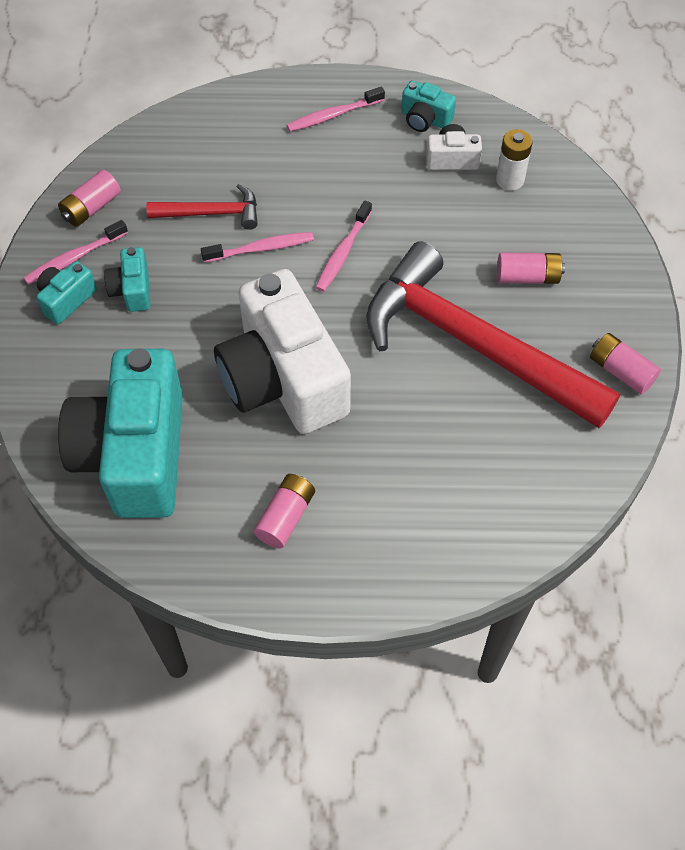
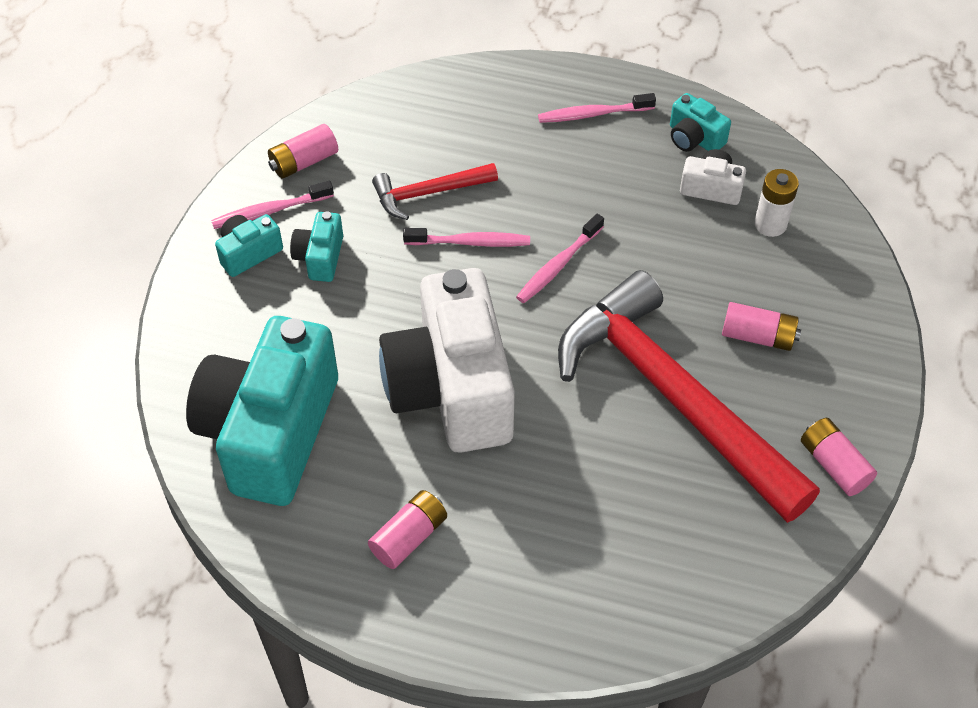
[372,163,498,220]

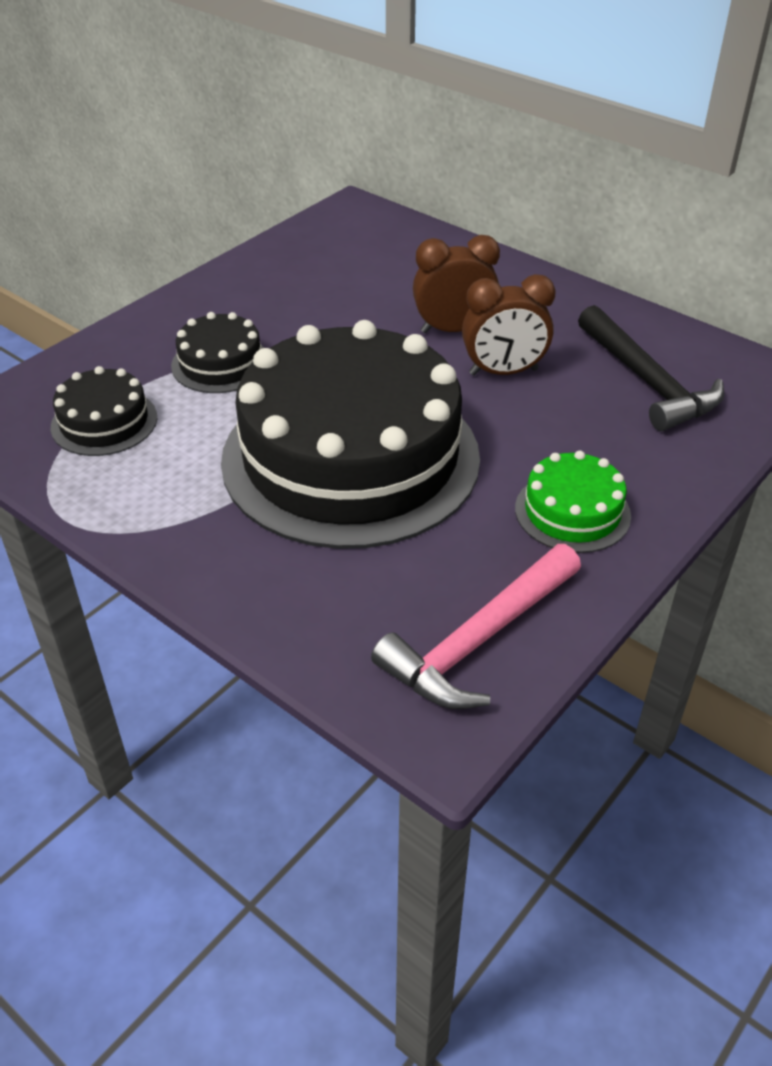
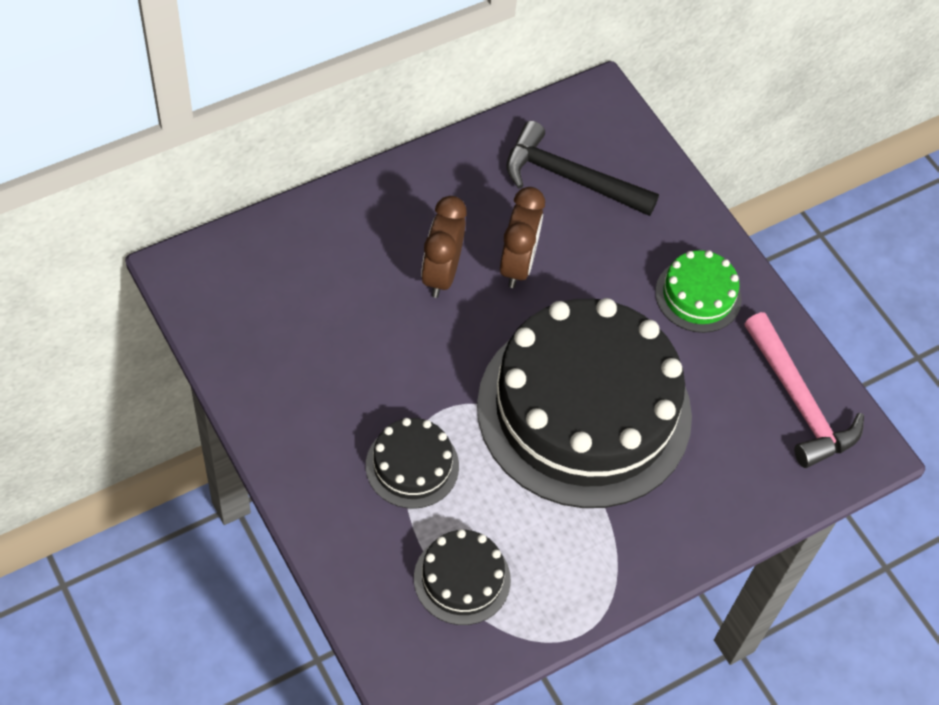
[507,121,659,216]

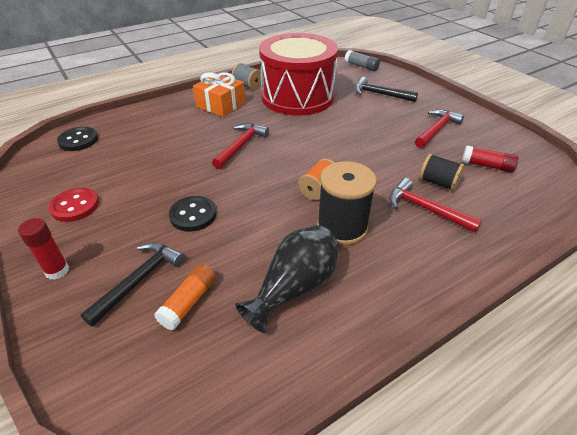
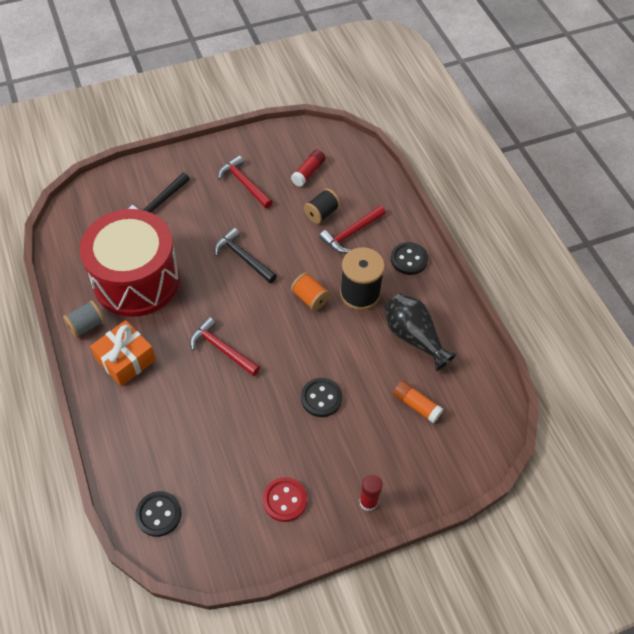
[214,228,277,283]
[391,242,428,275]
[345,50,380,71] (first image)

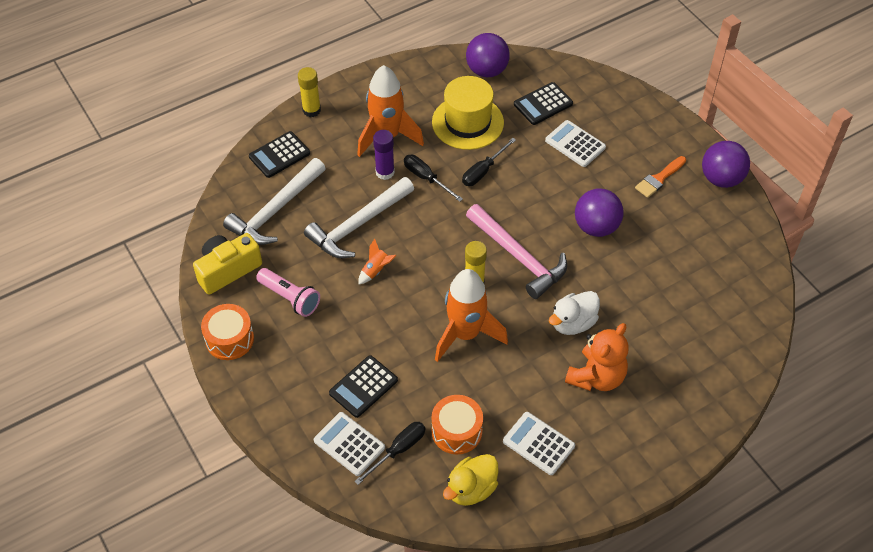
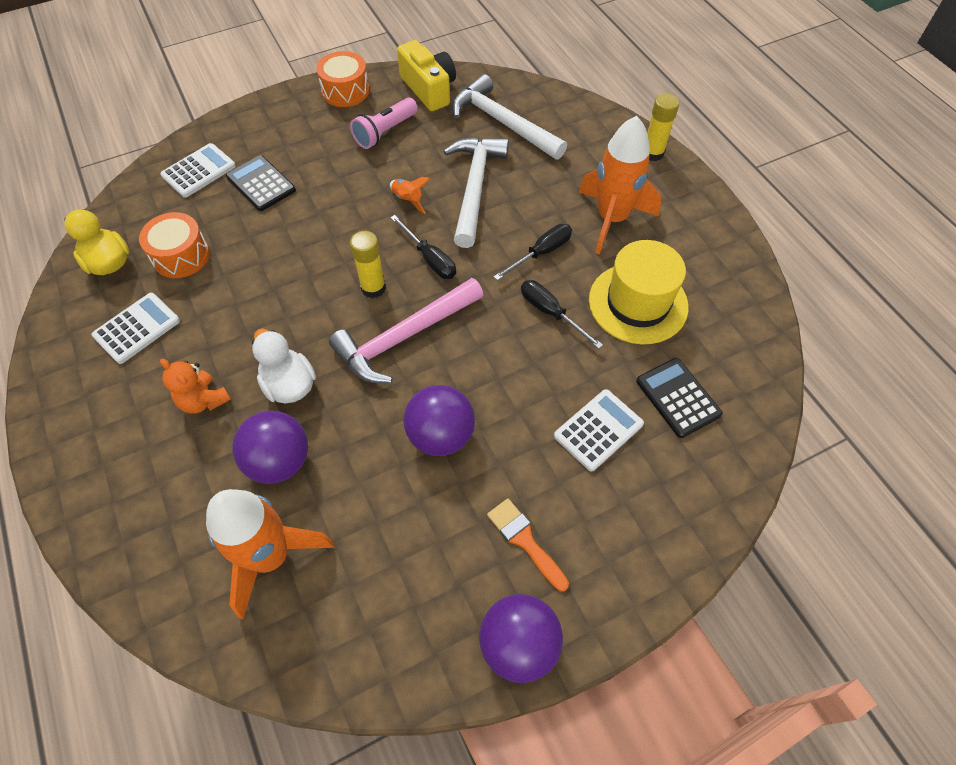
[160,359,231,414]
[206,489,334,619]
[233,411,308,484]
[390,215,456,279]
[443,137,509,248]
[249,131,310,178] (first image)
[373,130,395,180] (first image)

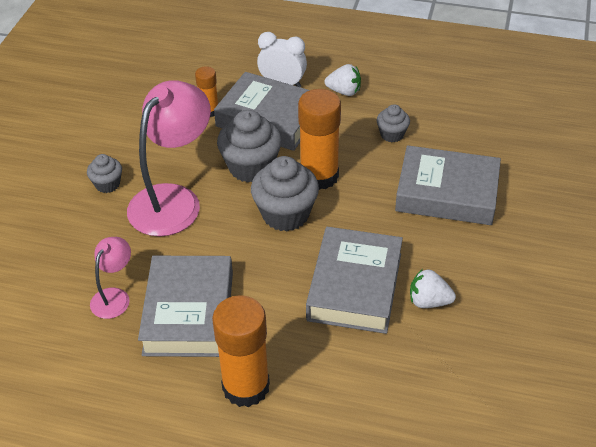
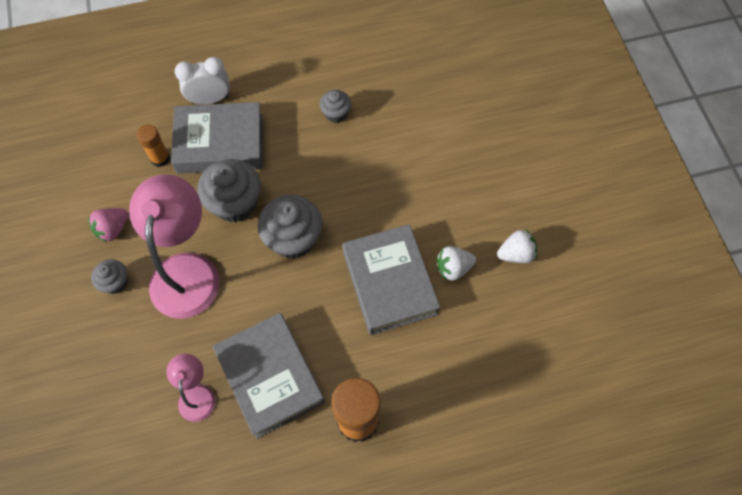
[88,208,128,242]
[497,229,537,263]
[298,89,341,190] (first image)
[395,145,501,225] (first image)

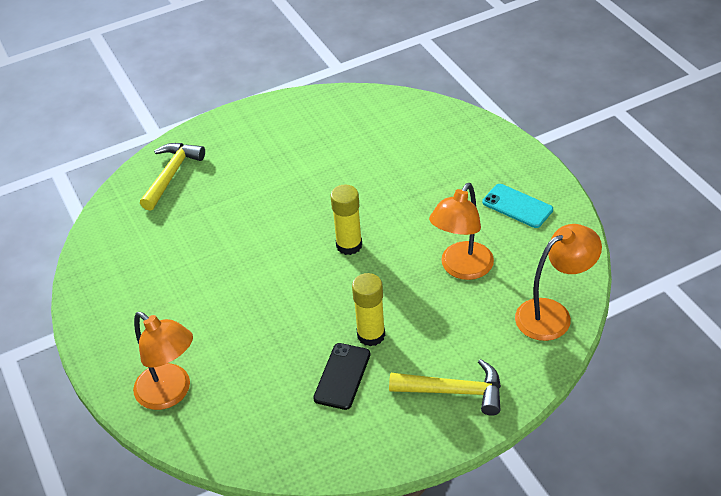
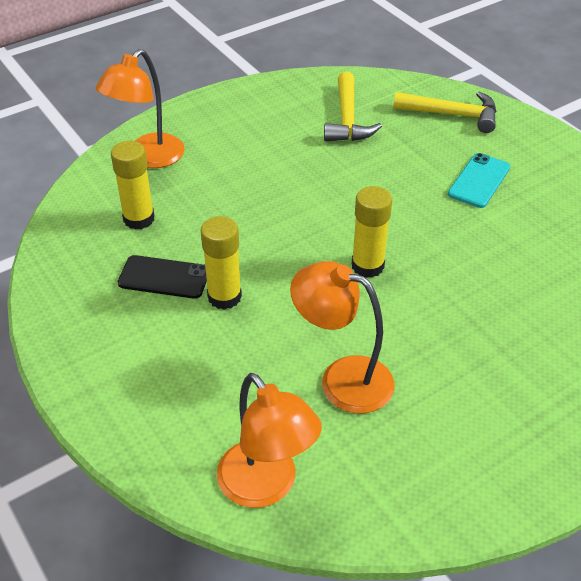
[111,141,154,230]
[324,72,382,141]
[448,153,510,208]

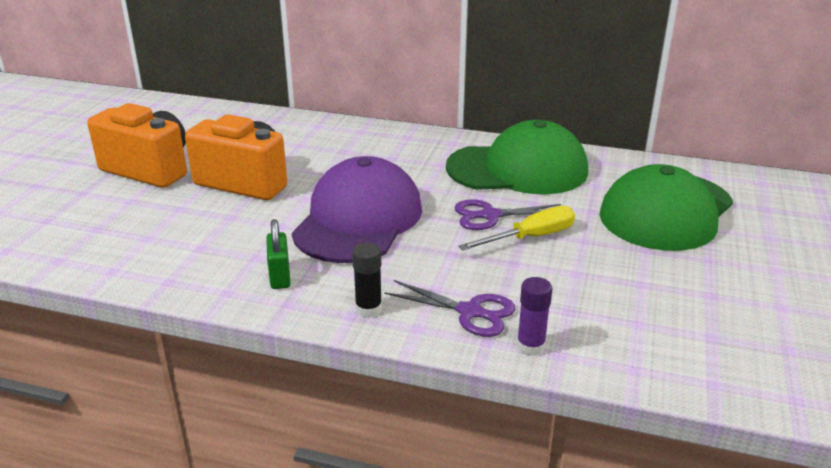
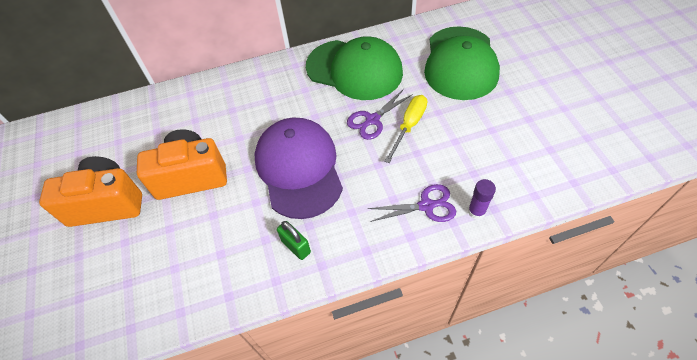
[306,36,403,100]
[352,243,382,317] (first image)

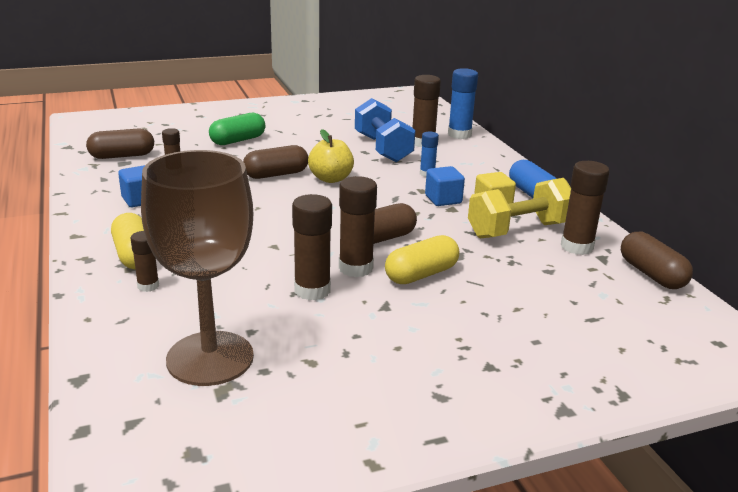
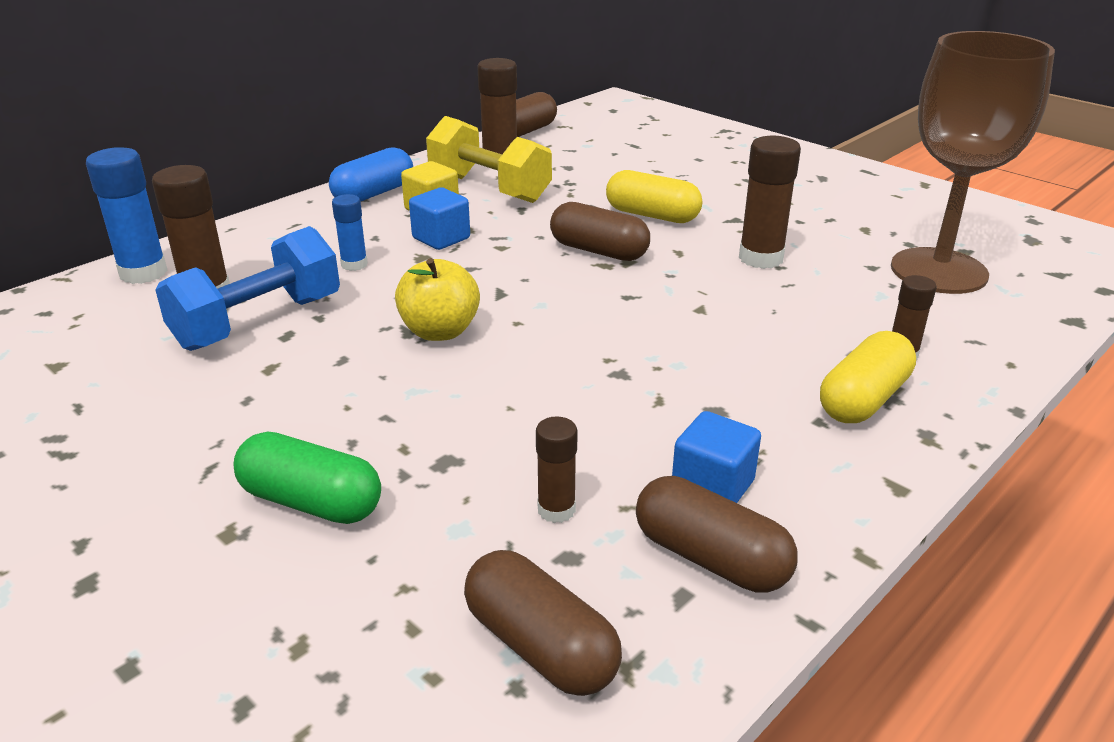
[636,476,798,593]
[339,176,377,277] (first image)

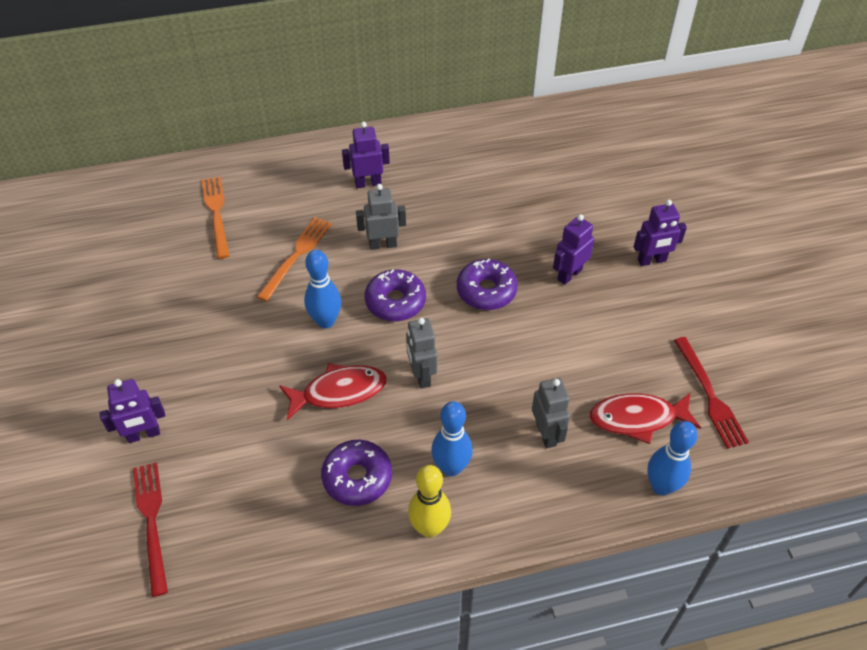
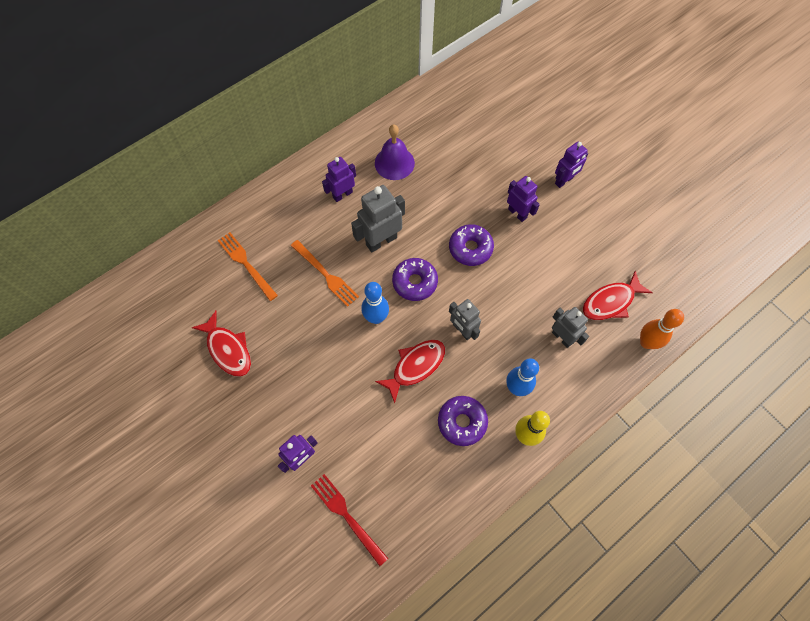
[192,311,251,377]
[291,240,359,307]
[351,185,405,252]
[375,125,415,180]
[507,176,540,222]
[640,309,684,349]
[674,337,749,449] (first image)

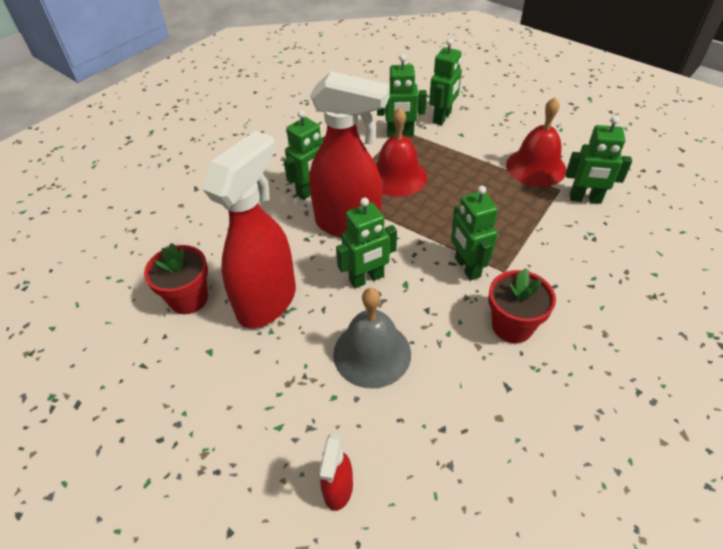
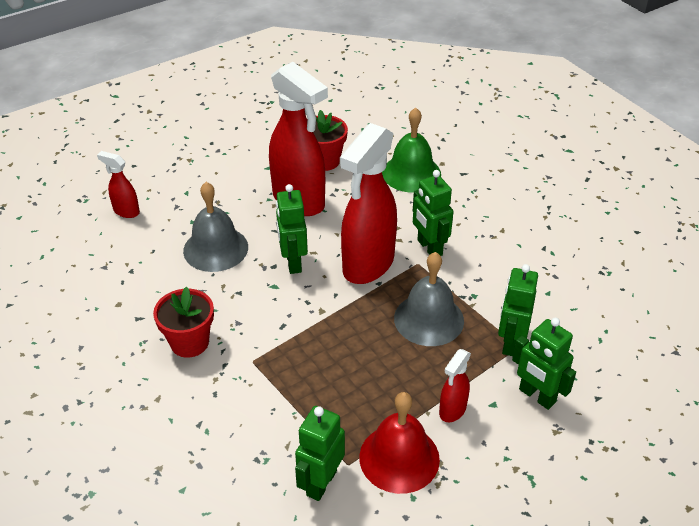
[382,108,441,193]
[394,252,464,346]
[439,349,471,422]
[451,186,498,281] (first image)

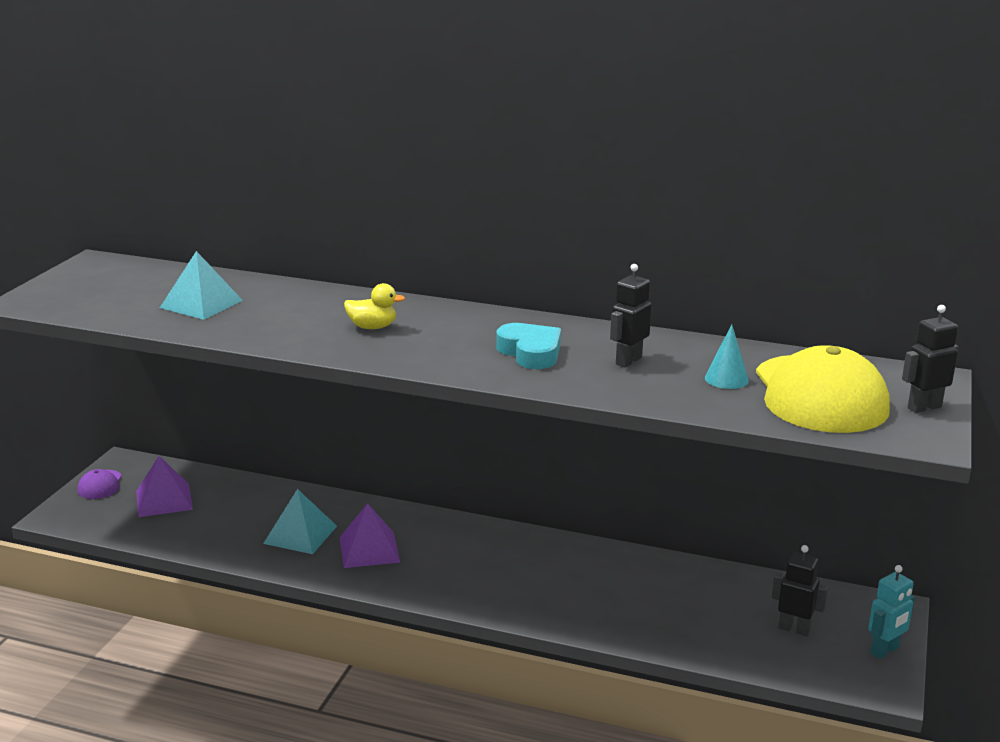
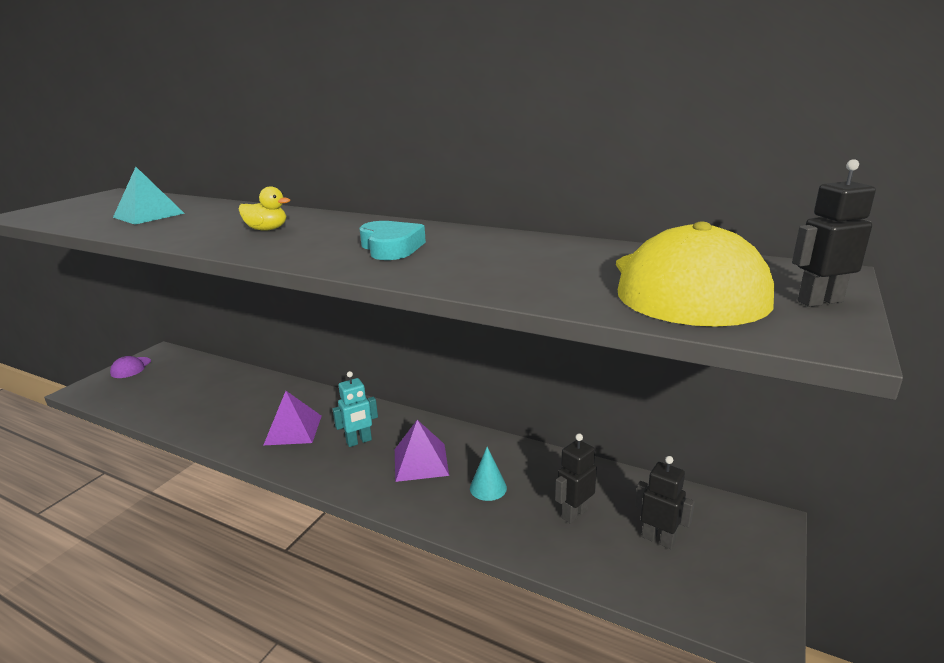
[333,371,378,447]
[395,420,449,482]
[470,447,507,501]
[555,433,597,524]
[263,489,337,554] (first image)

